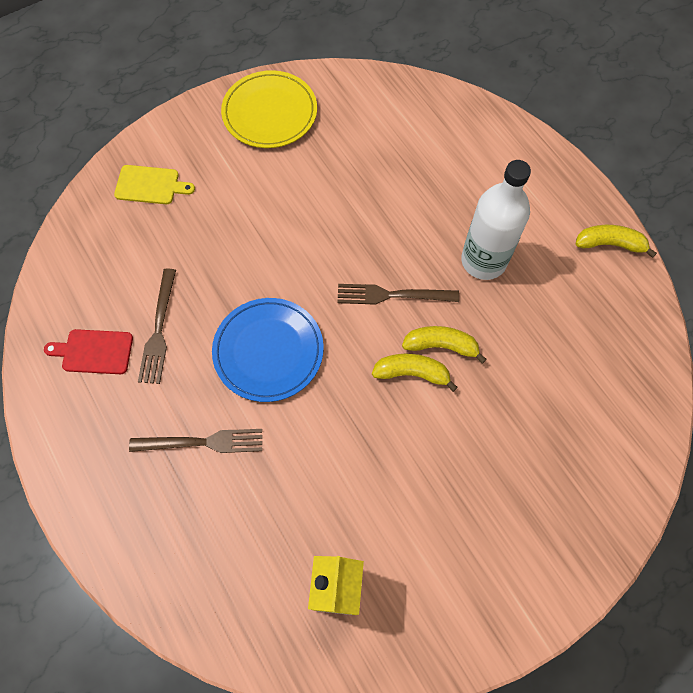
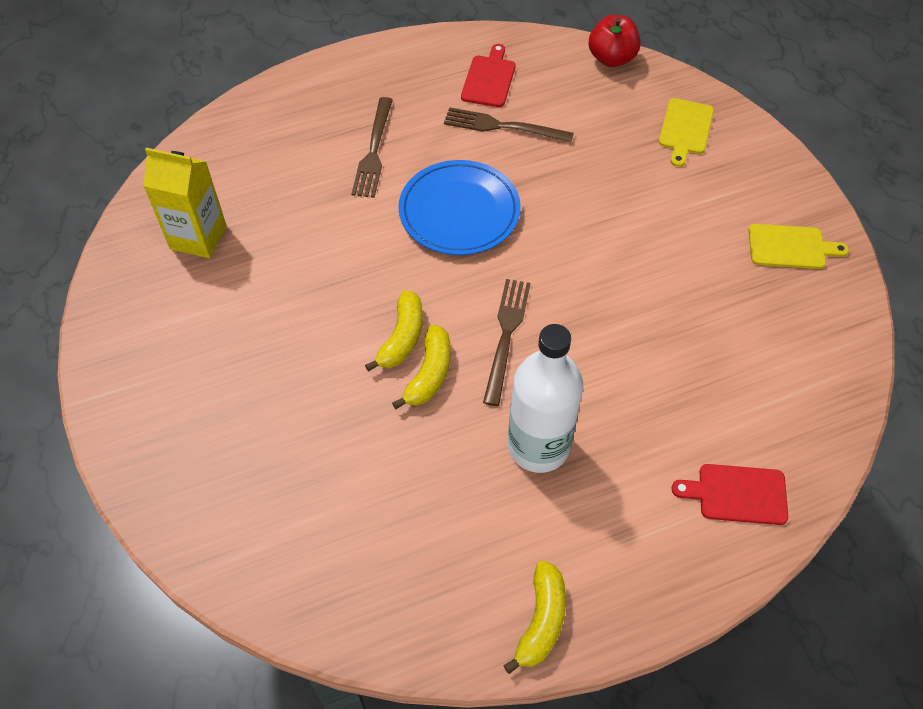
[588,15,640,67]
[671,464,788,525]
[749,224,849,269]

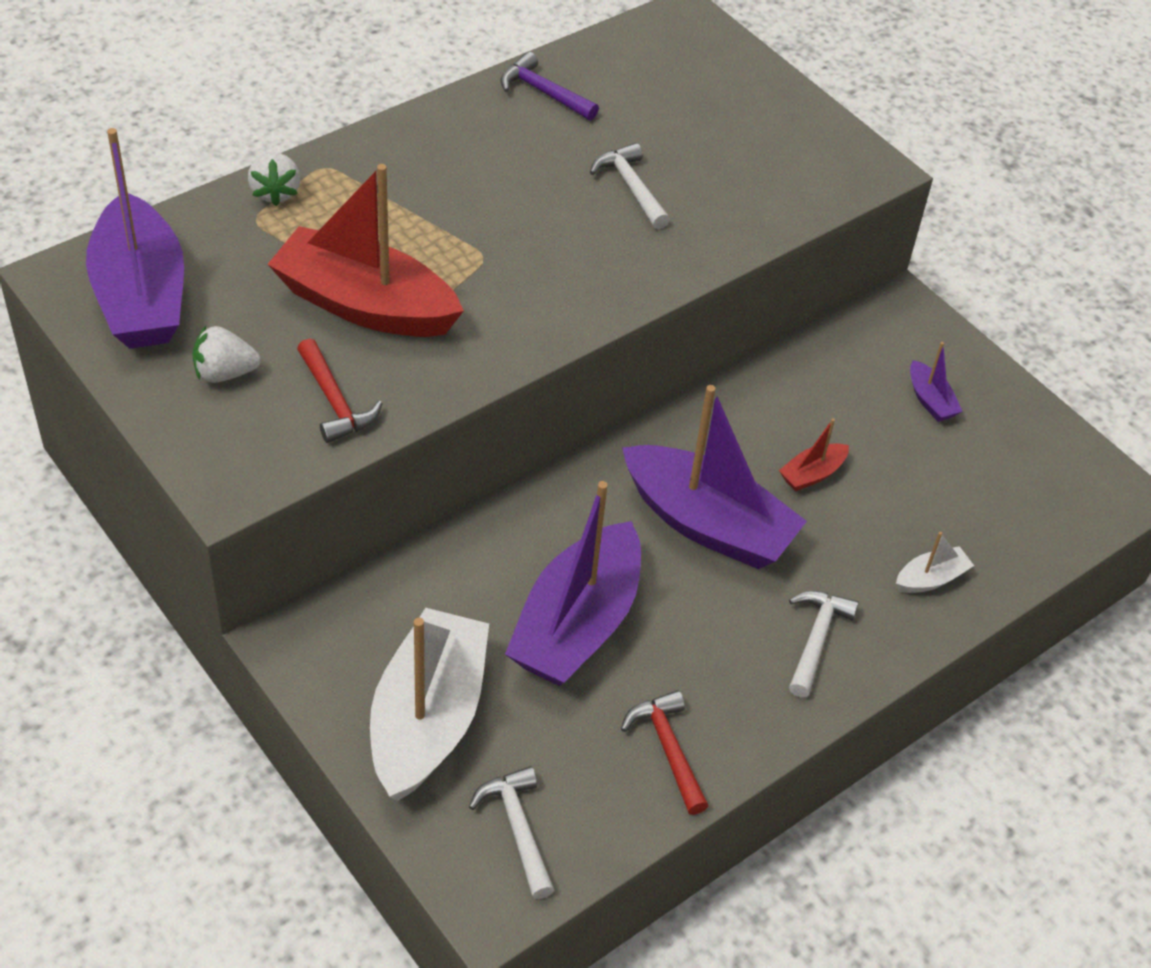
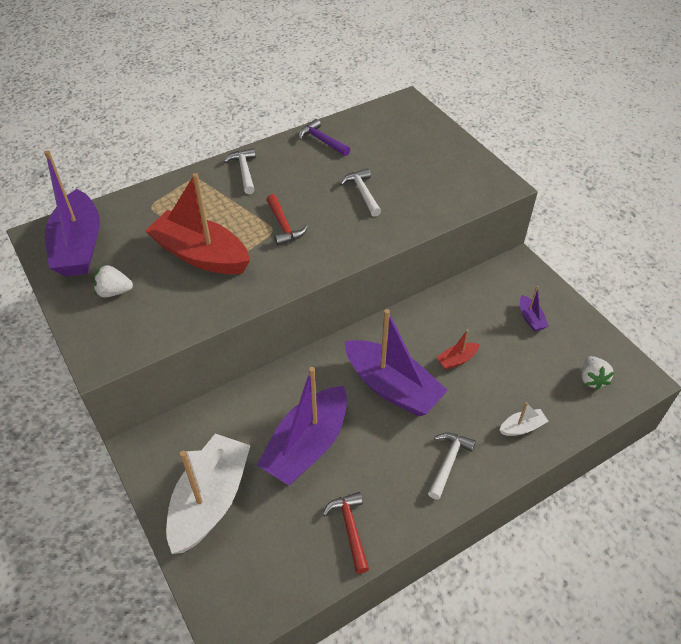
[223,148,256,194]
[266,194,308,246]
[581,356,614,390]

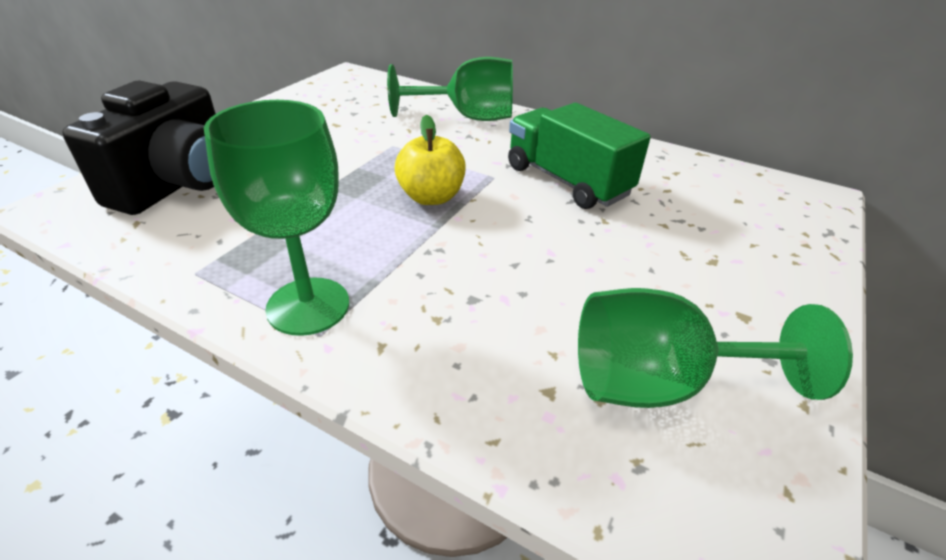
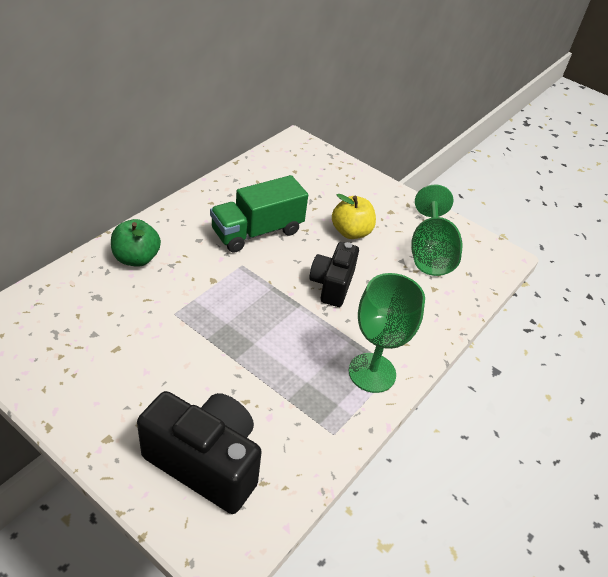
[111,219,161,267]
[309,242,359,307]
[332,193,376,239]

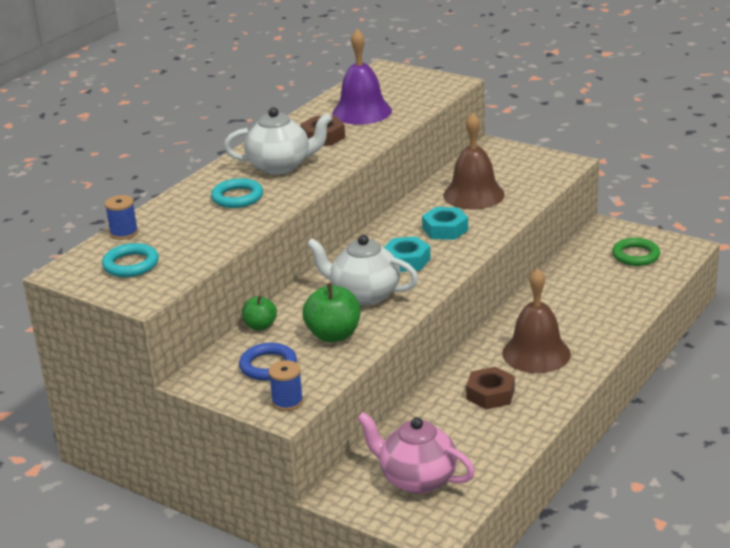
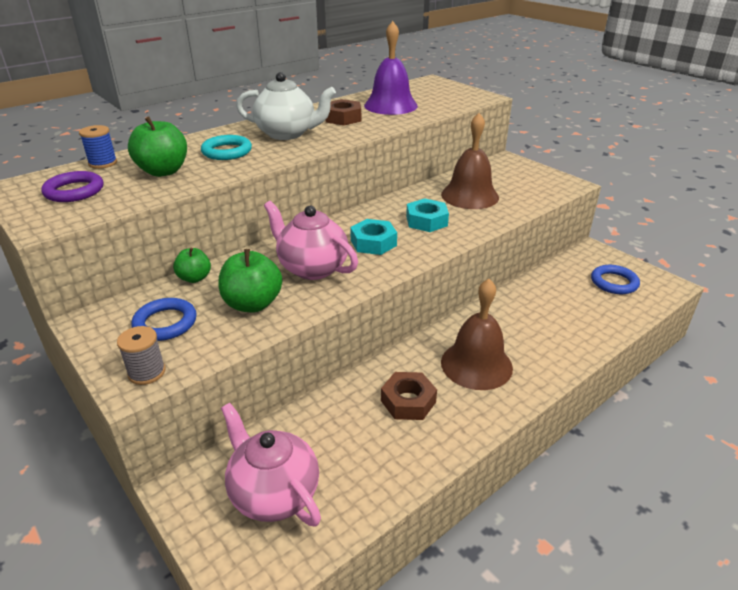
[41,171,103,202]
[117,326,166,385]
[128,116,187,177]
[264,201,358,280]
[591,265,640,294]

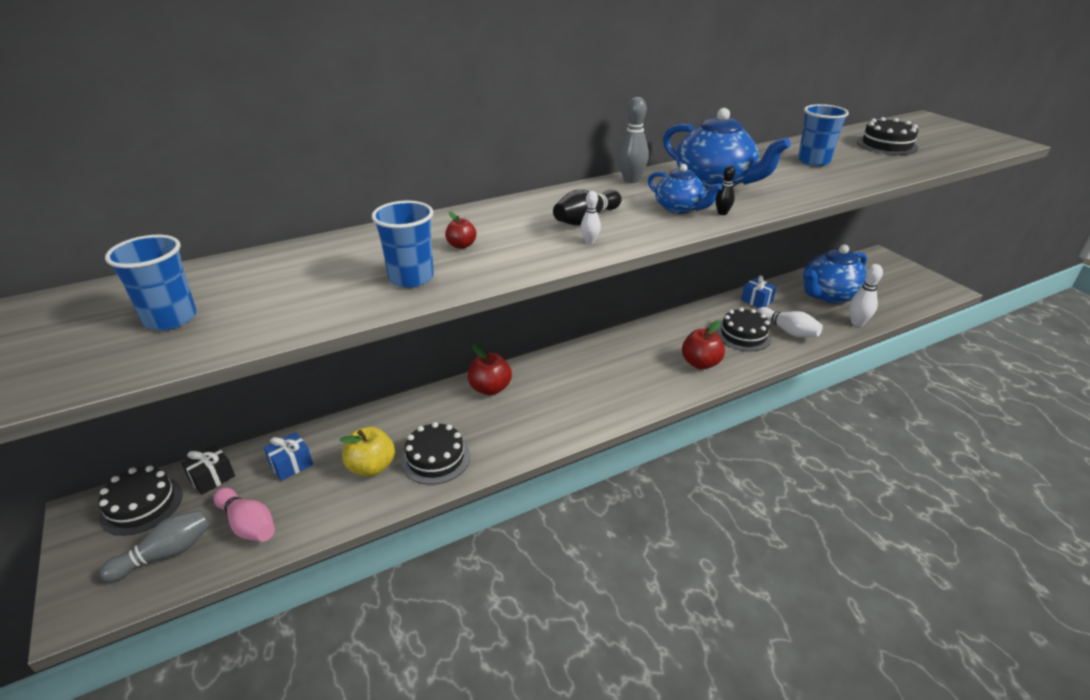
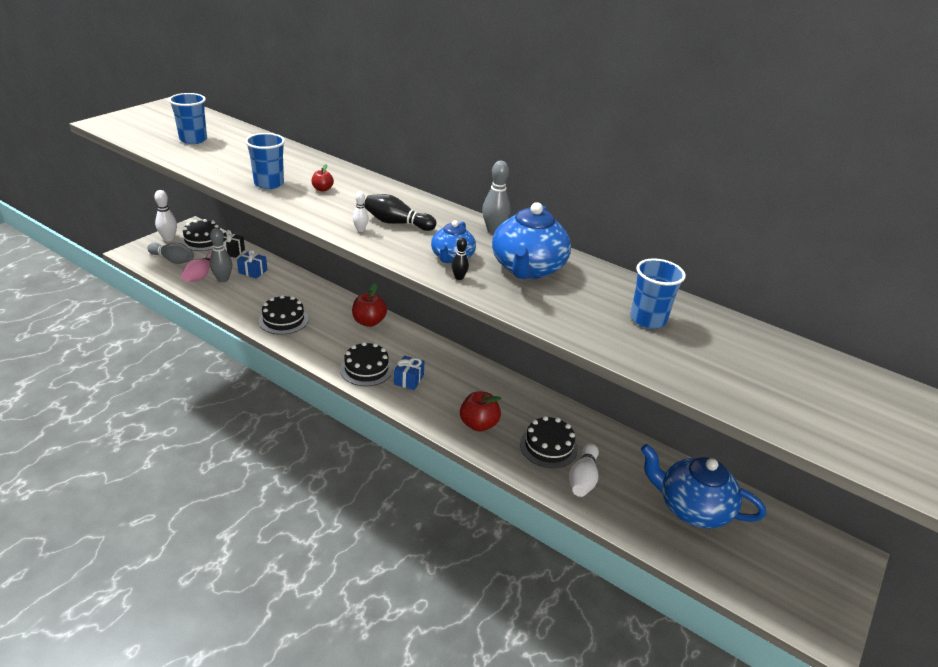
[154,190,177,241]
[210,228,232,282]
[340,342,393,386]
[394,356,425,390]
[340,427,395,477] (first image)

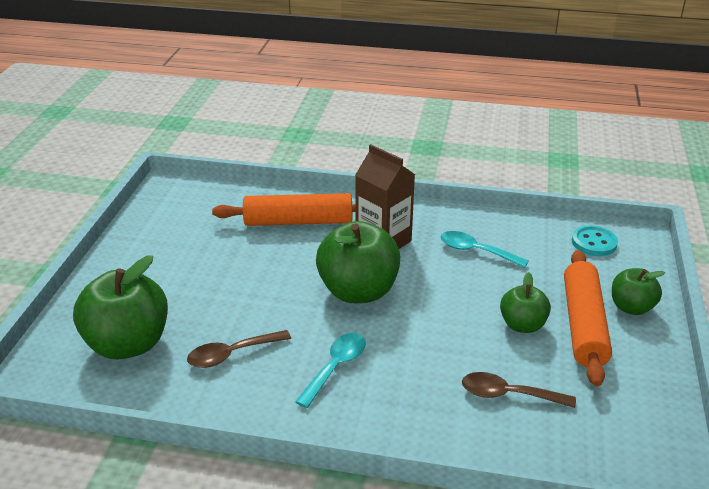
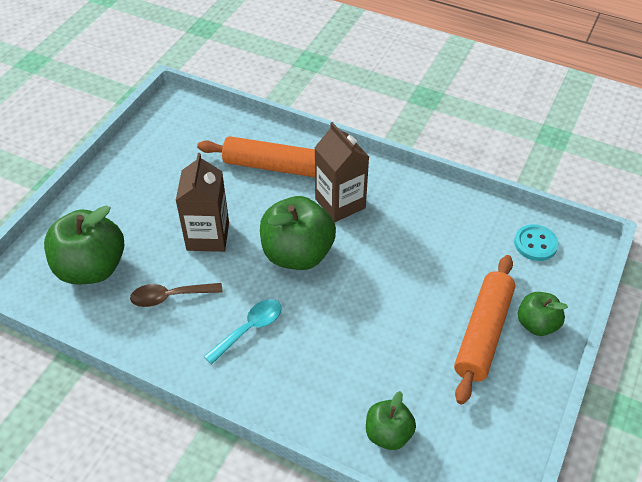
[175,153,229,252]
[366,391,416,450]
[441,231,529,268] (first image)
[462,372,576,408] (first image)

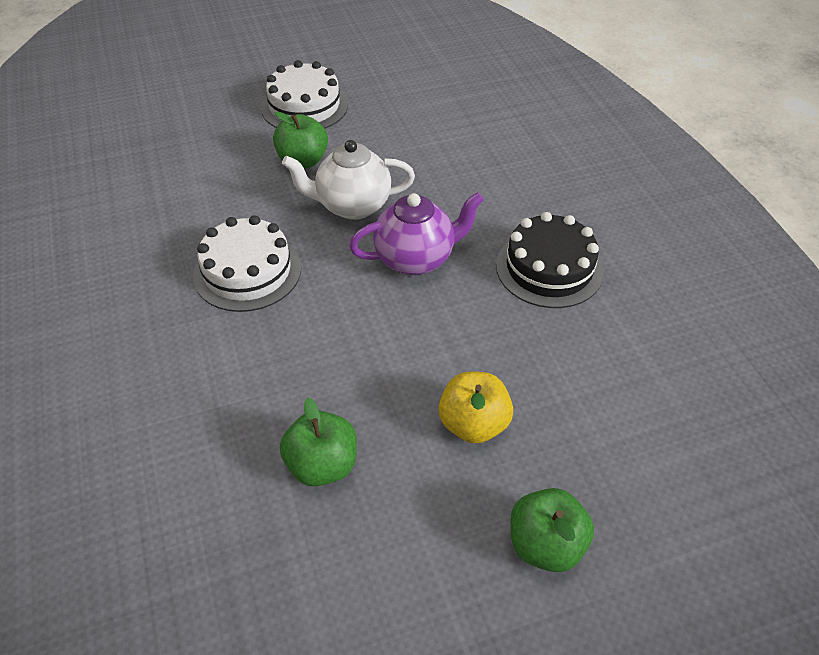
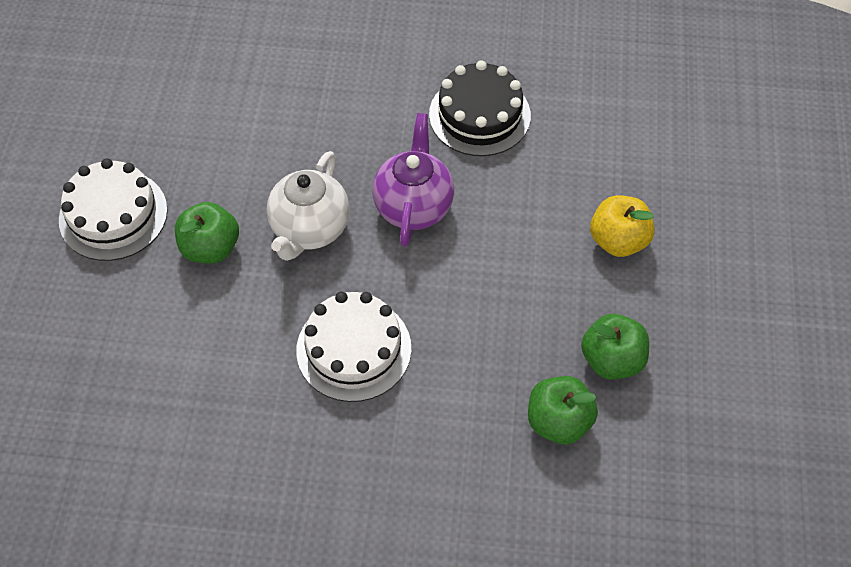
[528,376,598,445]

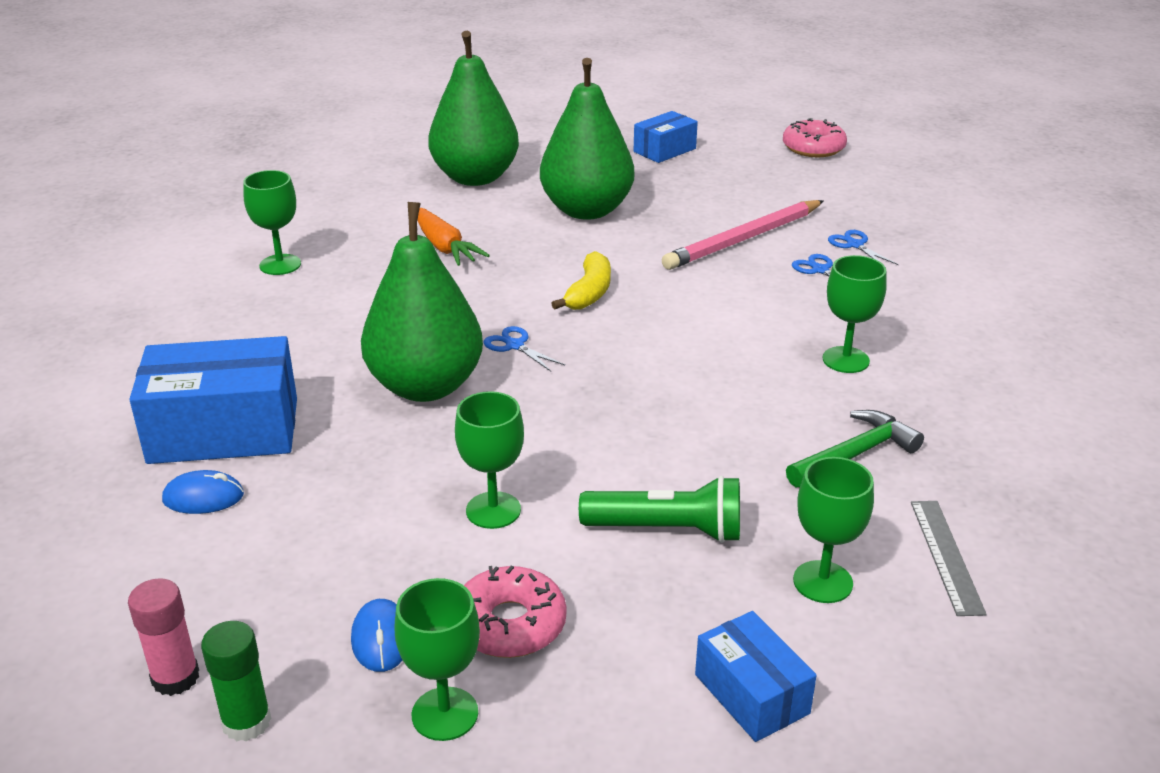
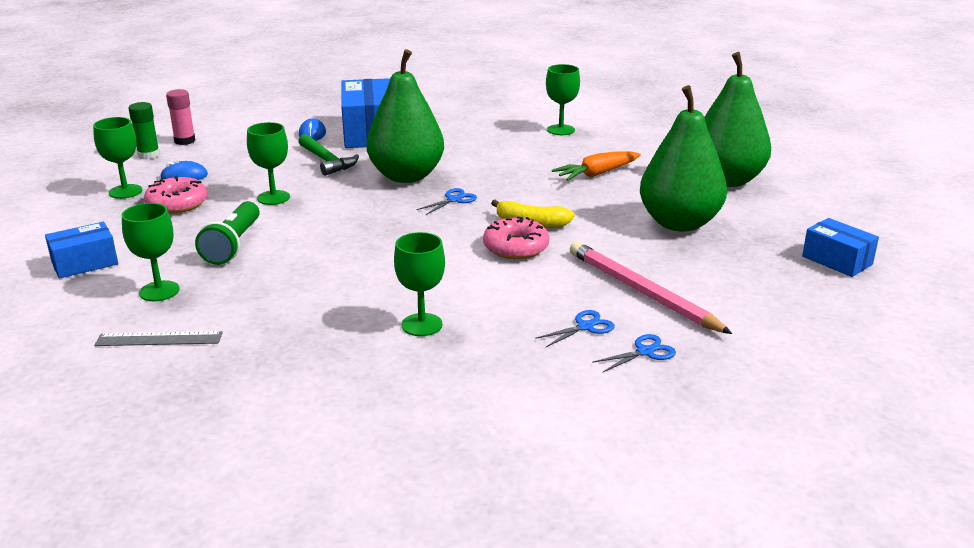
[298,134,359,176]
[483,216,549,259]

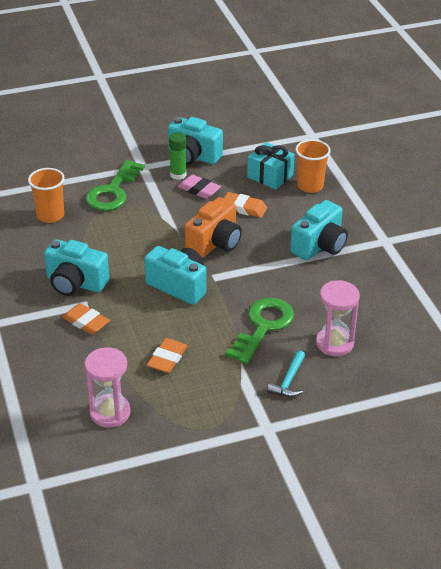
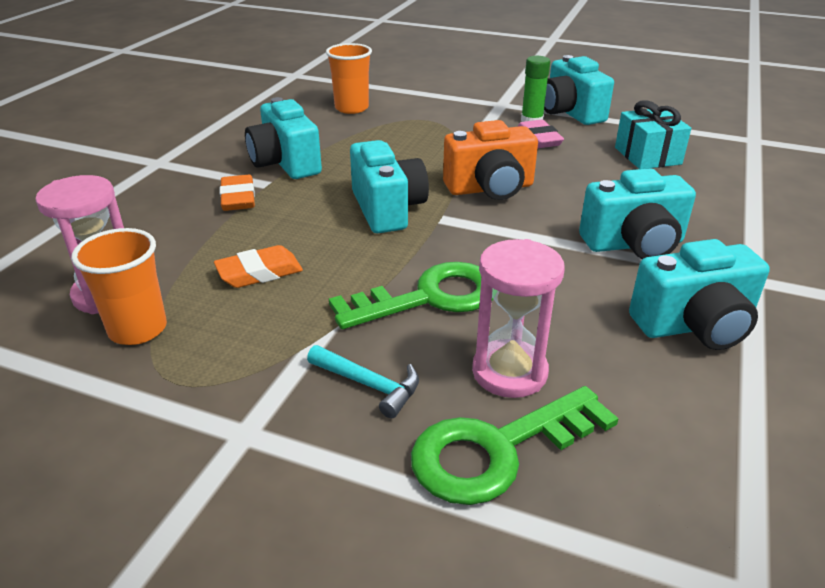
[71,228,167,345]
[307,345,419,418]
[411,386,619,505]
[629,239,770,350]
[224,192,267,218] (first image)

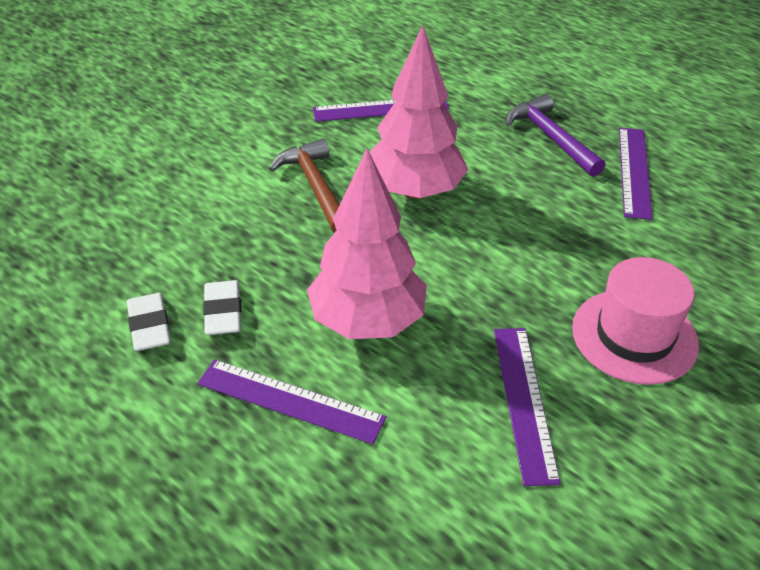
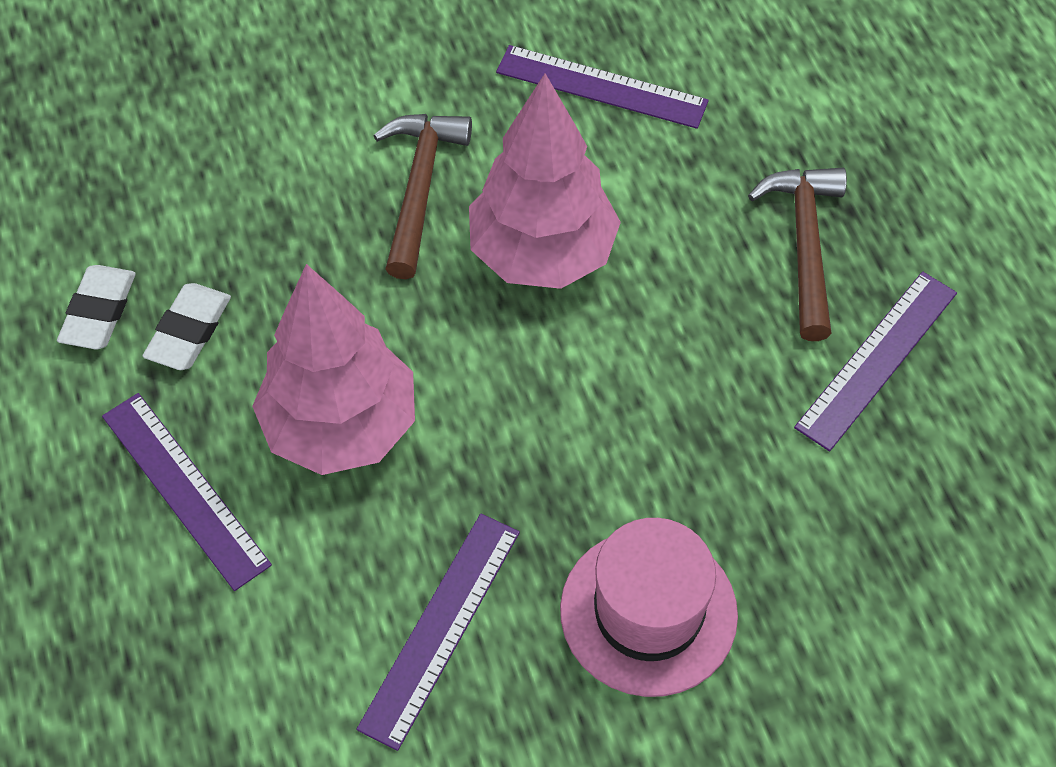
[748,168,847,341]

